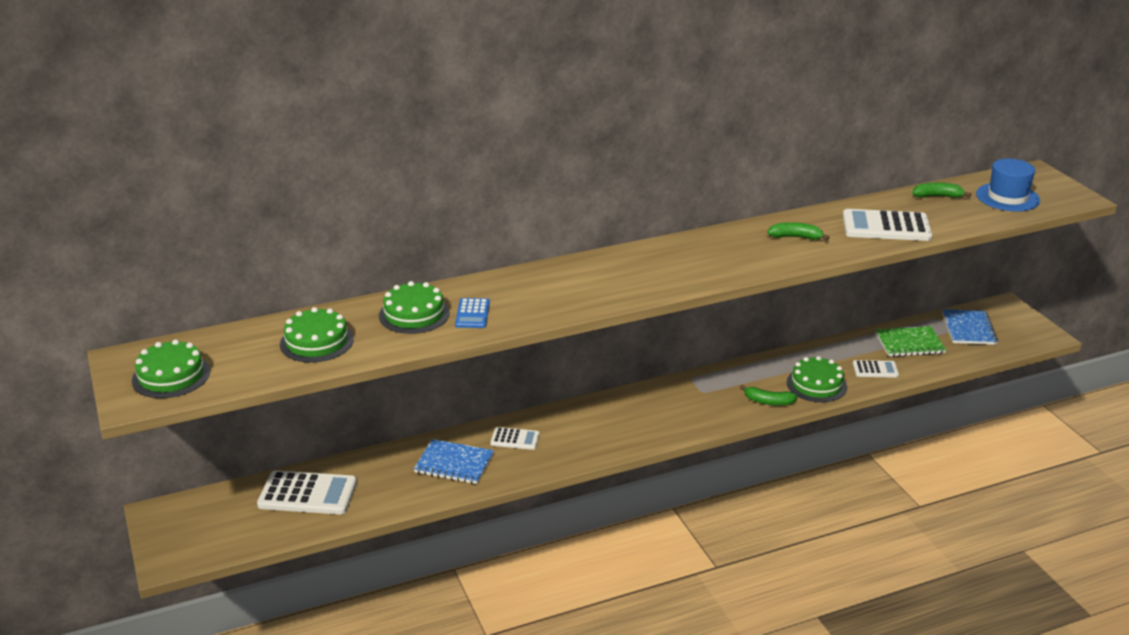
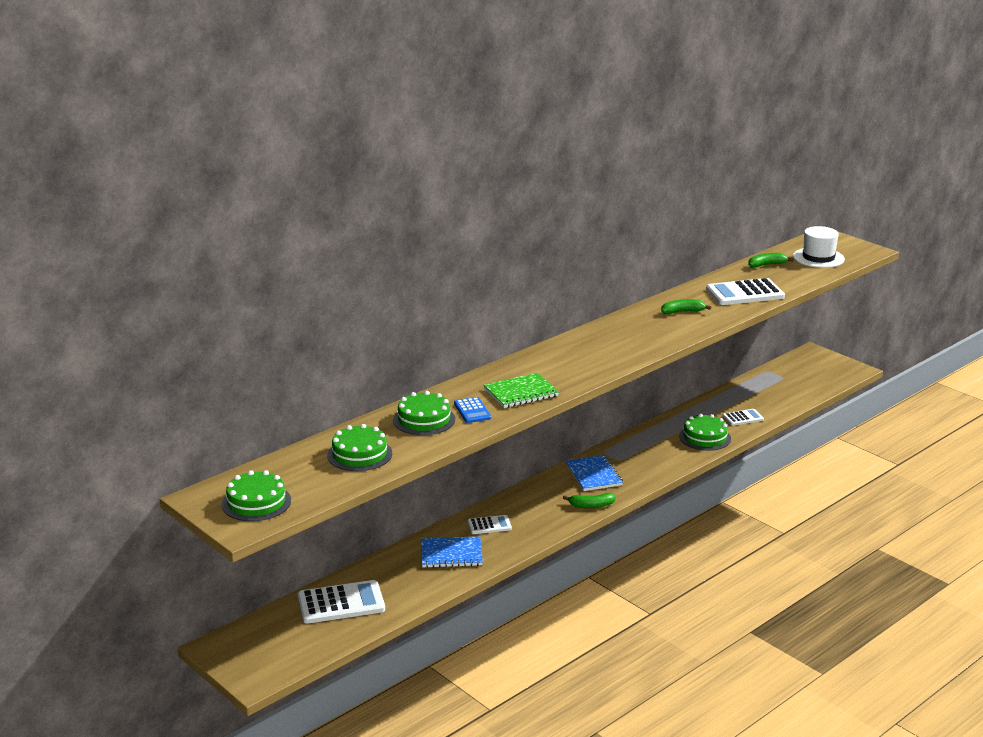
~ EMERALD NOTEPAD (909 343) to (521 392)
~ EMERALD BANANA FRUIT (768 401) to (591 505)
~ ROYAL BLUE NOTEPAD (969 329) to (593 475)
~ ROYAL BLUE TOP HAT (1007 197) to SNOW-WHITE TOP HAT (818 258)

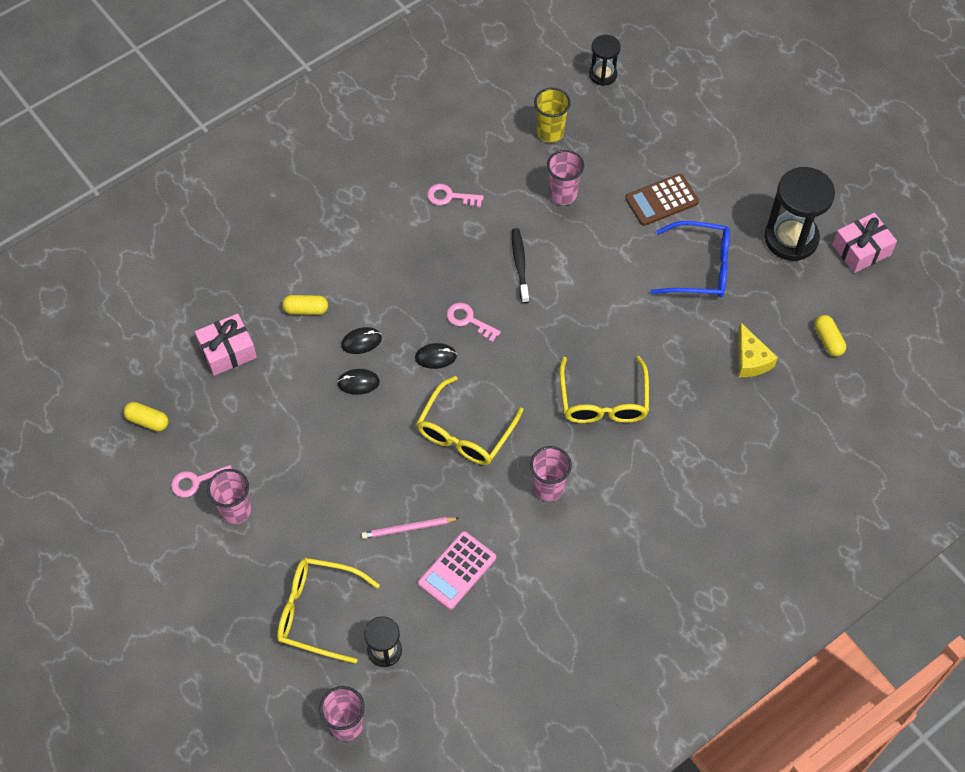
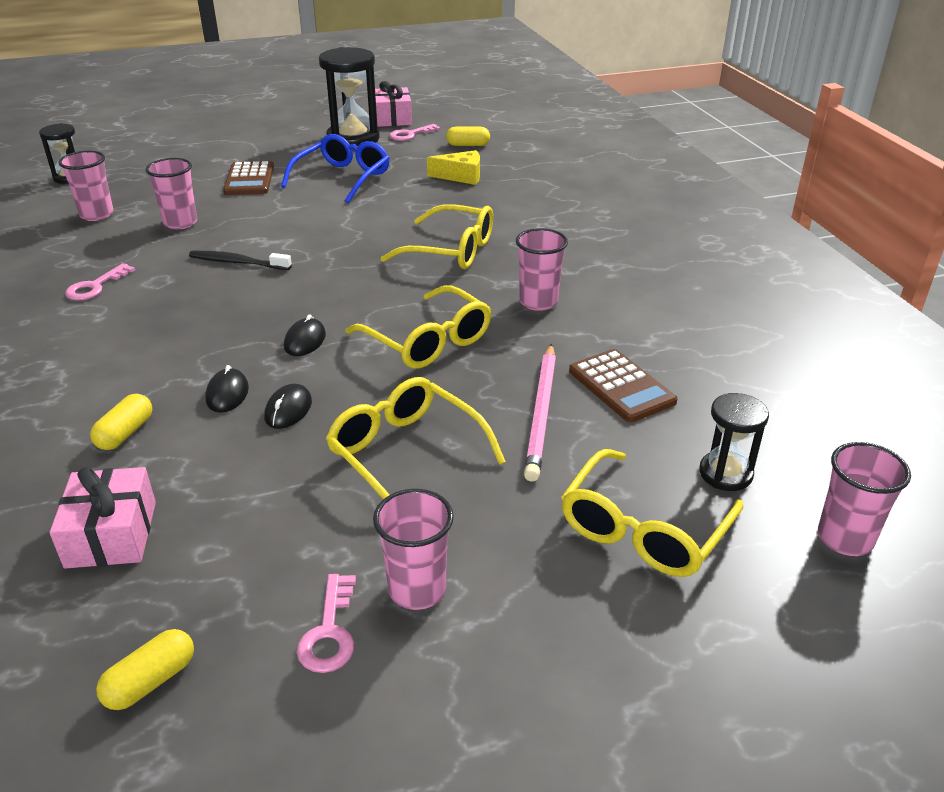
~ BRIGHT YELLOW BEAKER (550 132) to PINK BEAKER (97 215)
+ BRIGHT YELLOW EYEGLASSES (405 453)
~ PINK DOOR KEY (469 320) to (410 134)
~ PINK WOODEN PENCIL (408 528) = (542 413) x1.52
~ PINK CALCULATOR (457 570) to BROWN CALCULATOR (621 386)

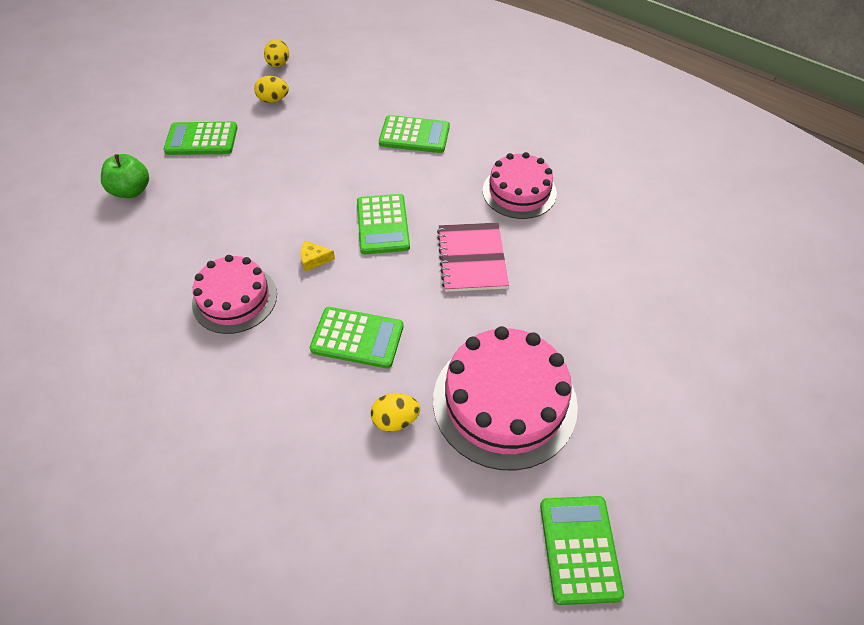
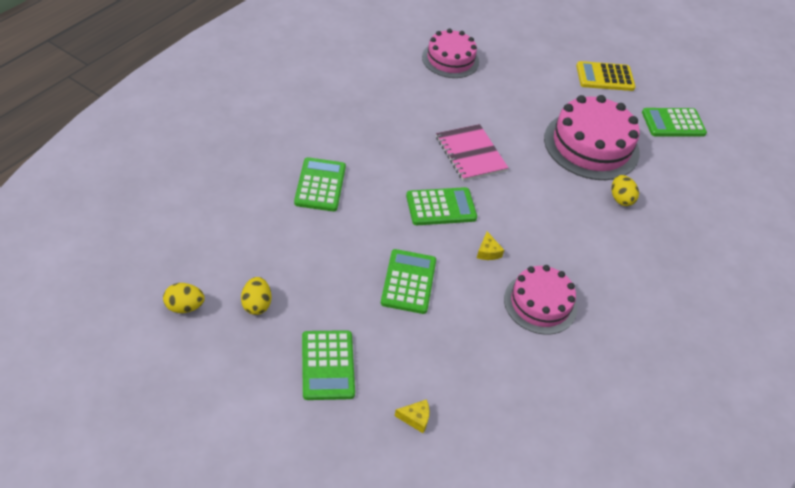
~ EMERALD CALCULATOR (357 338) to (408 282)
~ EMERALD APPLE FRUIT (132 190) to BRIGHT YELLOW CHEESE (415 418)
~ PINK LAYER CAKE (519 191) to (450 59)
~ PINK NOTEPAD (472 258) = (470 154) 75 degrees clockwise
+ BRIGHT YELLOW CALCULATOR (605 77)

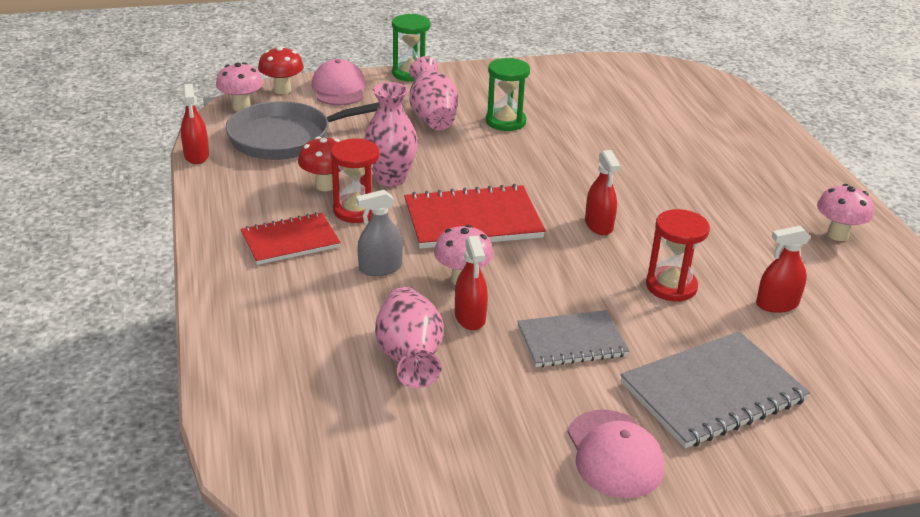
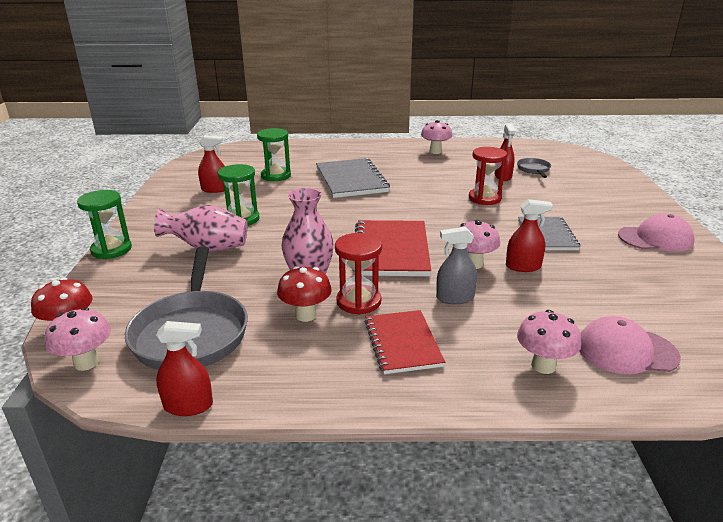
~ RED SPRAY CLEANER (598 225) to (215 189)
+ EMERALD SANDGLASS (276 176)
~ GRAY NOTEPAD (712 392) to (351 180)
~ GRAY SPRAY CLEANER (380 268) = (455 298) 90 degrees clockwise
+ GRAY PAN (533 170)
+ PINK MUSHROOM (543 366)
~ PINK PEAKED CAP (339 89) to (626 351)
- PINK FLOWER VASE (409 358)

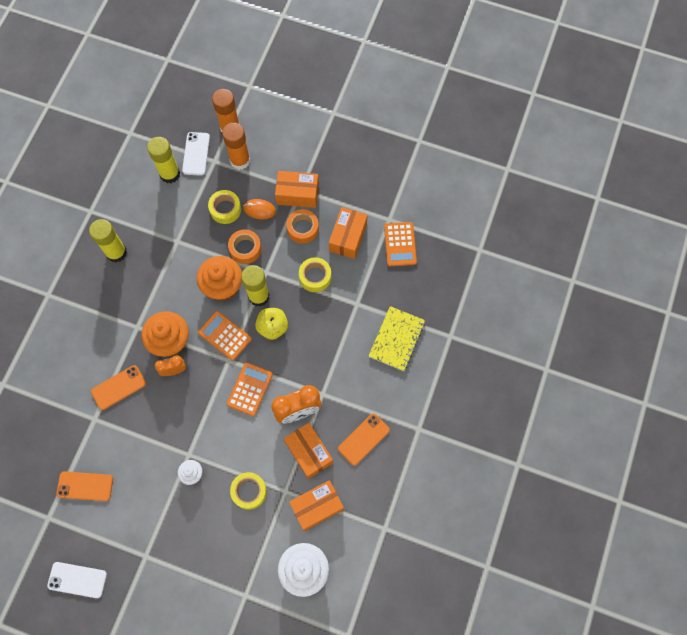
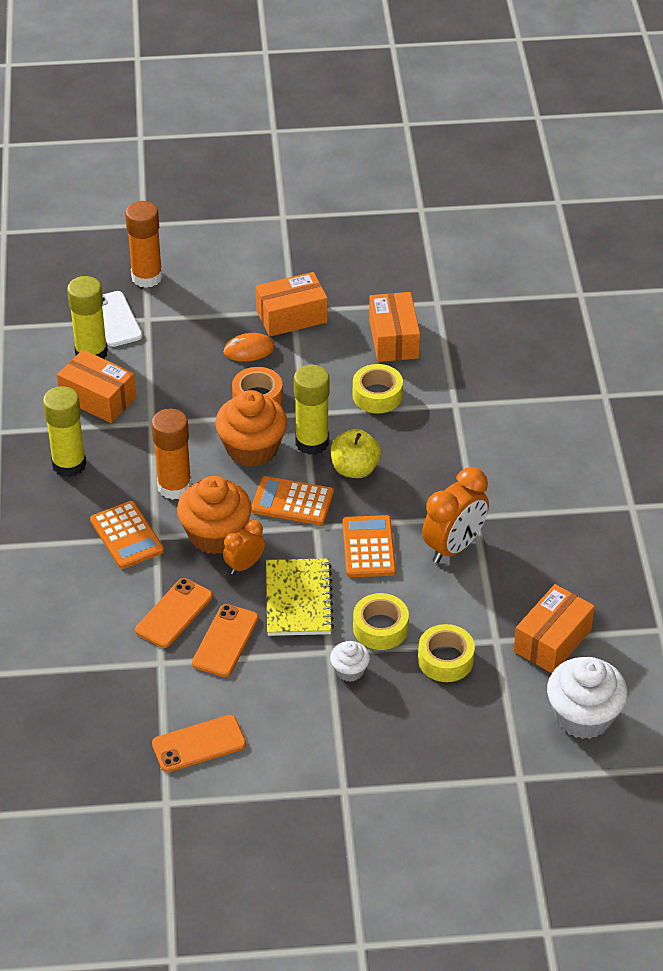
~ ORANGE PARCEL (309 452) to (98 398)
~ ORANGE CALCULATOR (400 244) to (127 535)
~ ORANGE GLUE (240 161) to (174 487)
~ ORANGE MOBILE PHONE (363 439) to (225 641)
~ BRIGHT YELLOW NOTEPAD (396 339) to (298 599)
~ BRIGHT YELLOW TAPE (225 209) to (380 628)
- SNOW-WHITE MOBILE PHONE (77 580)
- ORANGE TAPE (303 229)

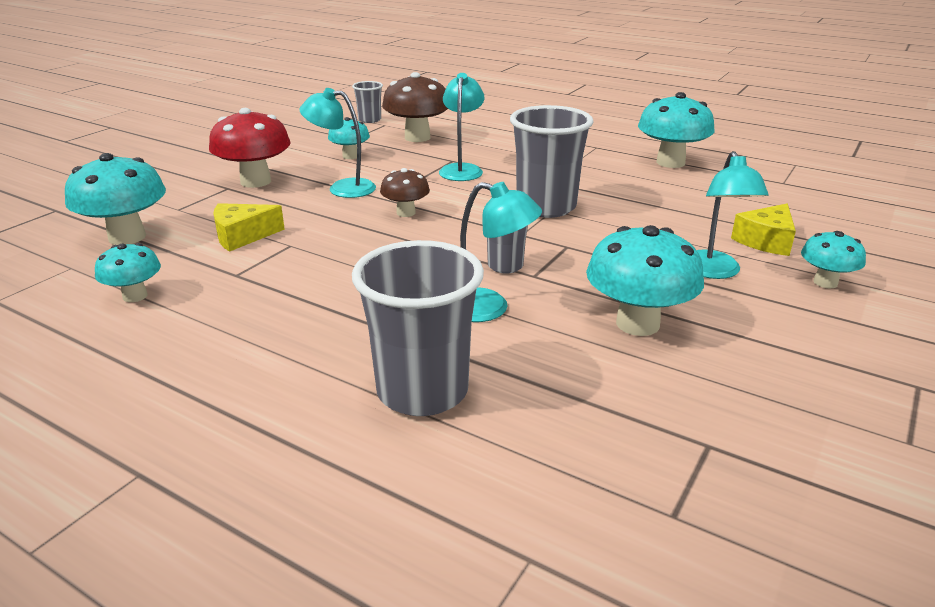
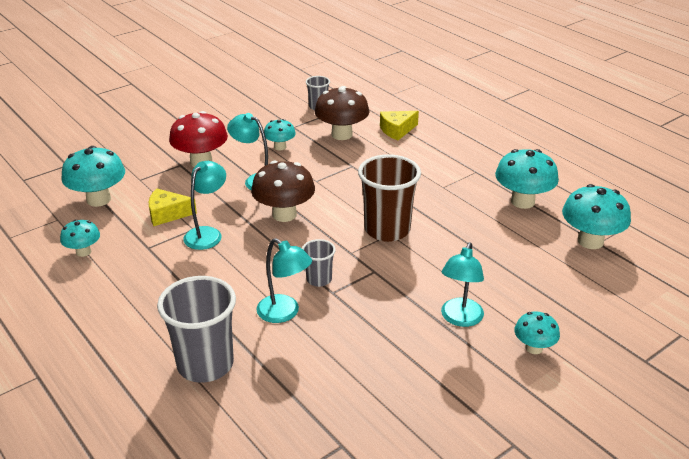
~ TURQUOISE LAMP (462 169) to (207 234)
~ BROWN MUSHROOM (406 213) = (284 214) x1.73
~ GRAY BEAKER (546 207) to BROWN BEAKER (387 230)
~ BRIGHT YELLOW CHEESE (766 241) to (397 130)
~ TURQUOISE MUSHROOM (637 324) to (590 241)

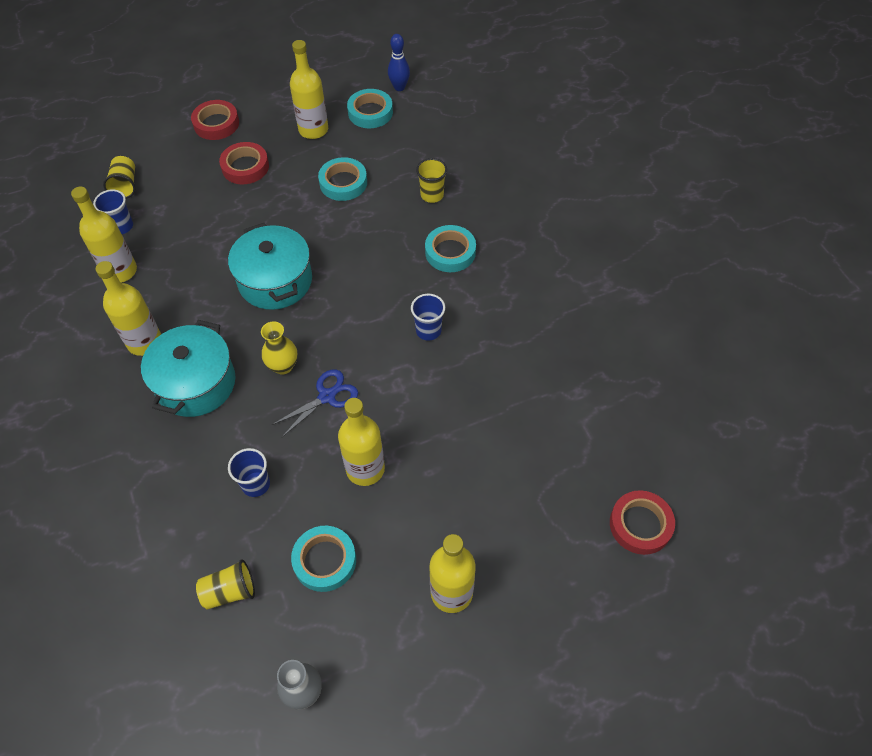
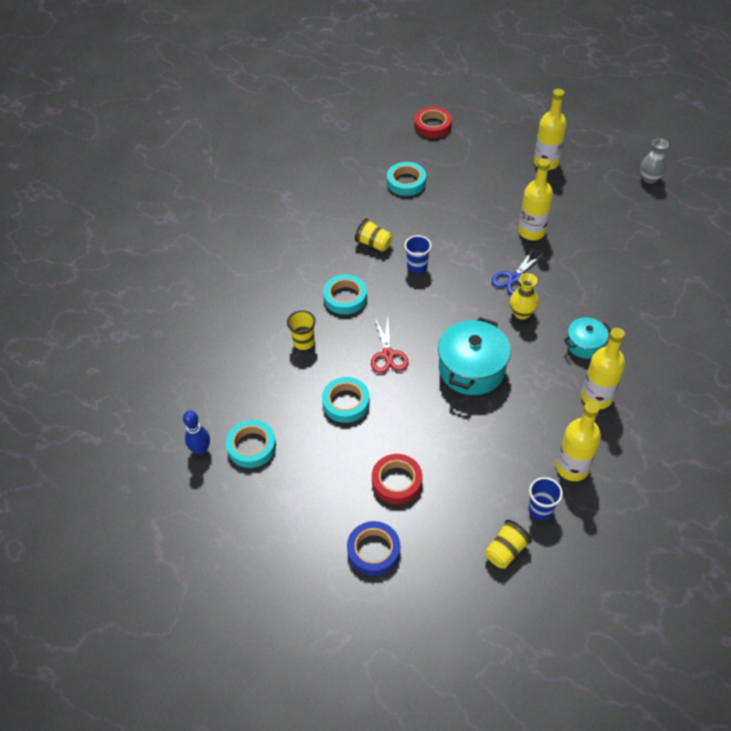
~ RED TAPE (216 124) to ROYAL BLUE TAPE (373 551)
~ BRIGHT YELLOW BEAKER (229 591) to (374 244)
+ RED SHEARS (388 355)
~ TURQUOISE TAPE (325 560) to (406 182)
~ ROYAL BLUE SHEARS (327 396) = (514 278) 60 degrees counterclockwise
~ TURQUOISE COOKING POT (196 383) = (584 344) x0.57
- ROYAL BLUE BEAKER (256 484)
- BRIGHT YELLOW DRINK BOTTLE (313 130)

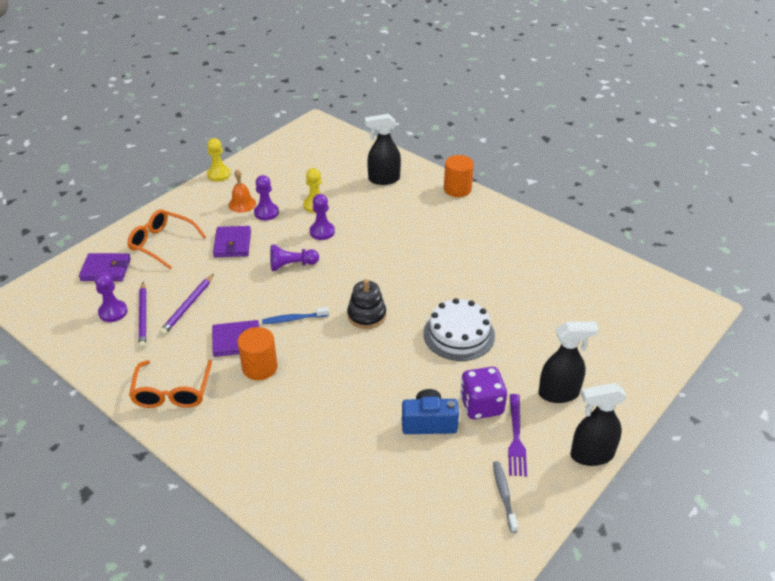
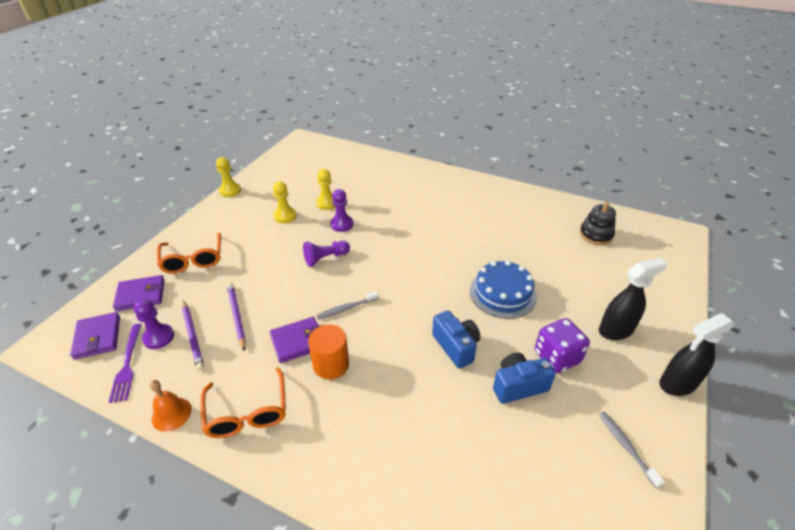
~ VIOLET WALLET (232 244) to (98 337)
~ VIOLET FORK (516 438) to (127 364)
~ ORANGE HAND BELL (242 204) to (171 414)
~ ORANGE EYEGLASSES (162 243) = (193 260) 120 degrees counterclockwise
~ VIOLET WOODEN PENCIL (188 306) = (237 316) 150 degrees clockwise
~ VIOLET PAWN (266 212) to BRIGHT YELLOW PAWN (285 216)
~ ROYAL BLUE DENTAL BRUSH (294 319) to GRAY DENTAL BRUSH (346 308)
+ ROYAL BLUE COMPACT CAMERA (456 346)
~ SNOW-WHITE LAYER CAKE (459 334) to ROYAL BLUE LAYER CAKE (502 293)
~ JET-BLACK RING STACKER (366 315) to (595 235)
- JET-BLACK SPRAY CLEANER (383 179)
- ORANGE CYLINDER (457 189)

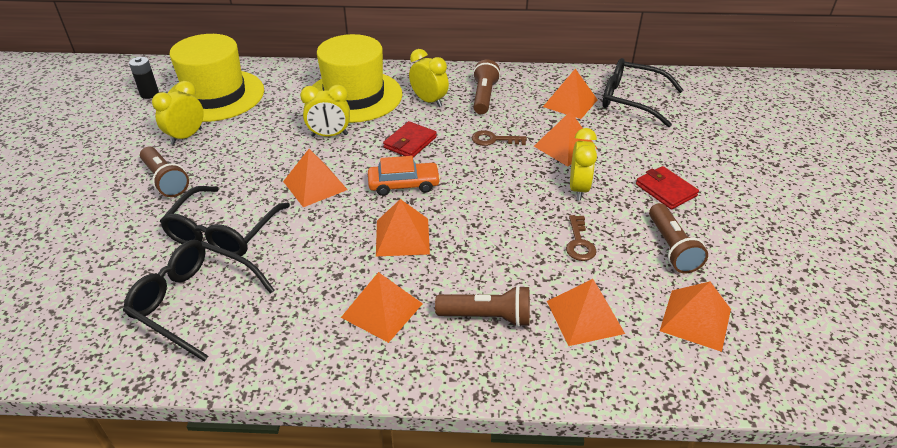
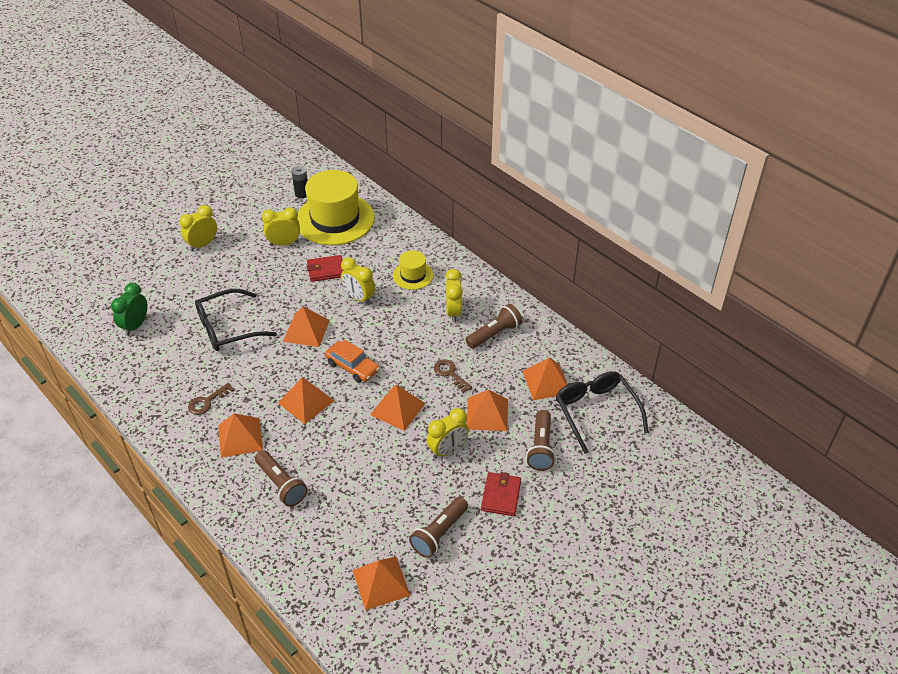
+ EMERALD CLOCK (135 326)
+ BRIGHT YELLOW CLOCK (203 244)
~ BROWN DOOR KEY (579 243) to (207 401)
~ RED WALLET (410 142) to (326 270)
~ ORANGE PYRAMID SHAPE (585 317) to (398 409)
~ BRIGHT YELLOW TOP HAT (354 96) = (413 275) x0.49
~ BROWN POCKET TORCH (165 180) to (541 447)
- JET-BLACK EYEGLASSES (194 303)

